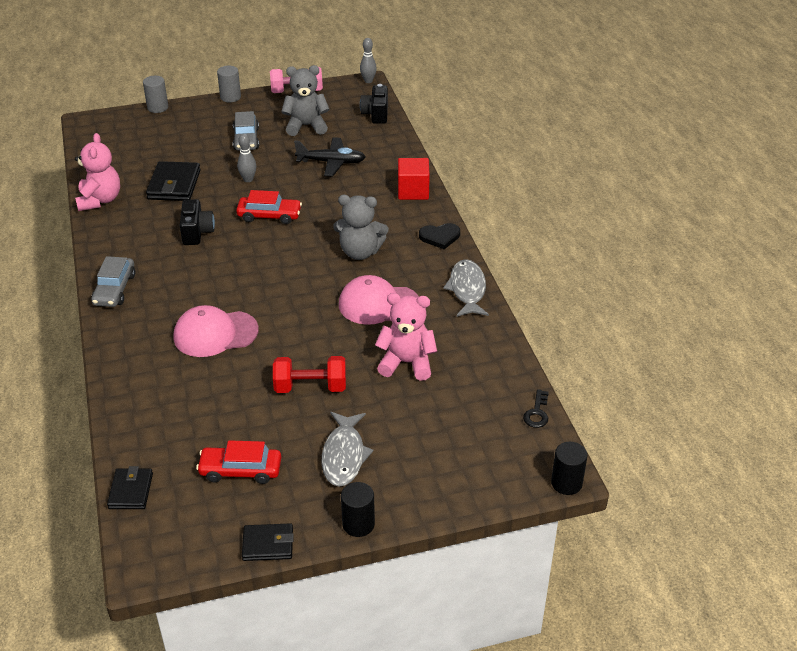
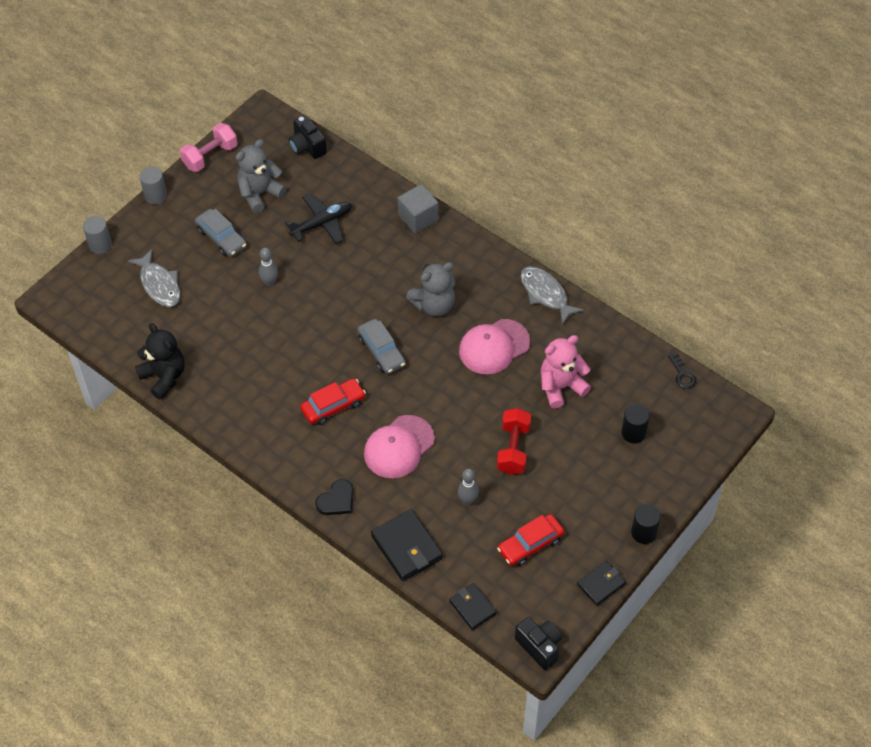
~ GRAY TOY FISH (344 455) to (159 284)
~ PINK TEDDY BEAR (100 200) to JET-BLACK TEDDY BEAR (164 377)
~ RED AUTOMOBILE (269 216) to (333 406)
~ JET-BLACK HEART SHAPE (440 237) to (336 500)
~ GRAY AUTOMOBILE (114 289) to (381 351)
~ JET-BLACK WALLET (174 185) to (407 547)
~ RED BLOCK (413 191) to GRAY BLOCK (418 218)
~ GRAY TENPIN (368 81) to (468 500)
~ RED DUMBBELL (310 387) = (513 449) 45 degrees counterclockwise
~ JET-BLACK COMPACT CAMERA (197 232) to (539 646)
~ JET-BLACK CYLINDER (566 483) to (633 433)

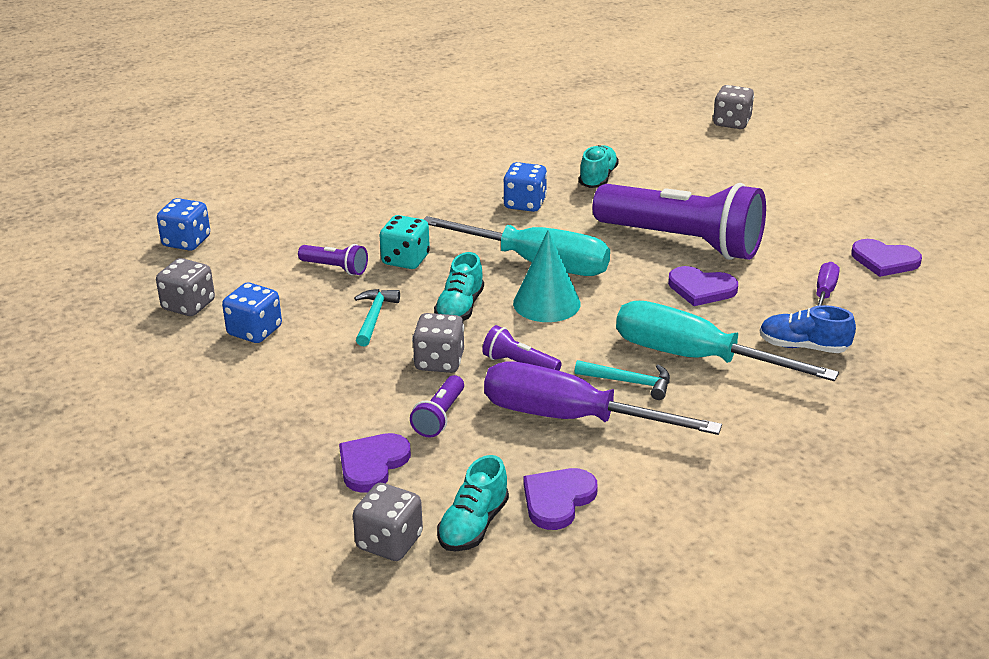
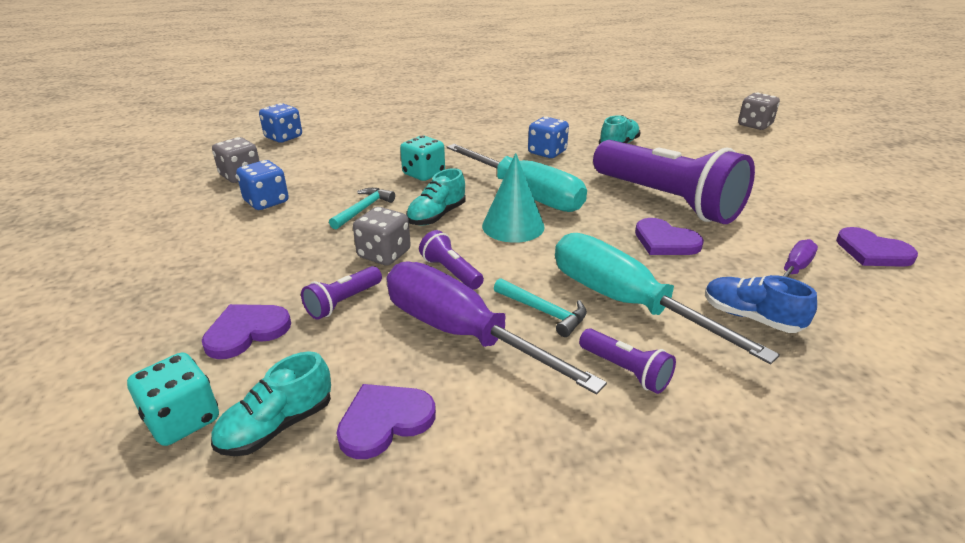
~ GRAY DICE (389 542) to TURQUOISE DICE (183 420)
~ VIOLET POCKET TORCH (335 268) to (625 371)

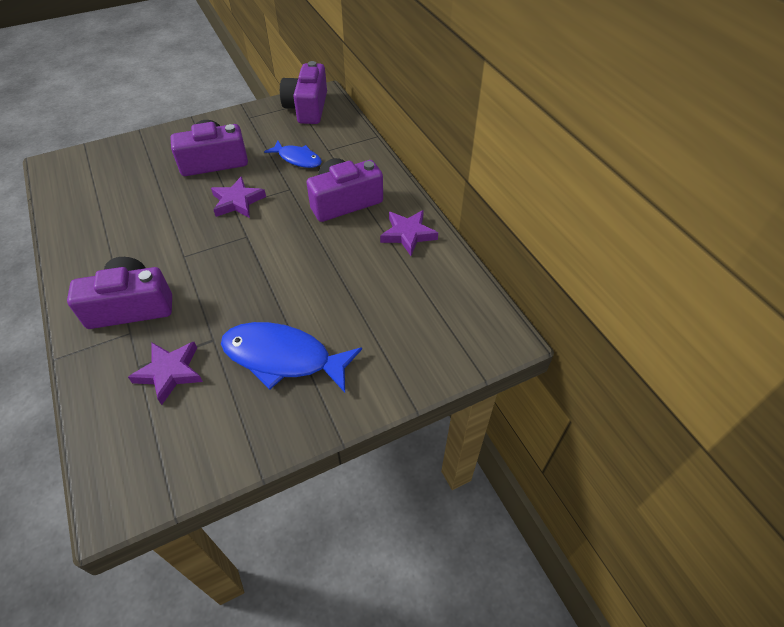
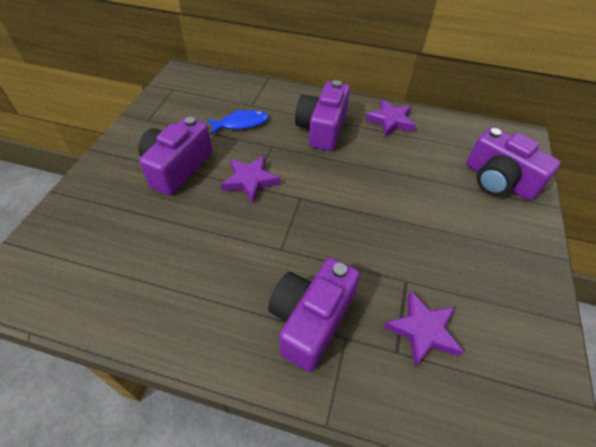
~ VIOLET COMPACT CAMERA (307 108) to (498 180)
- ROYAL BLUE TOY FISH (283 357)

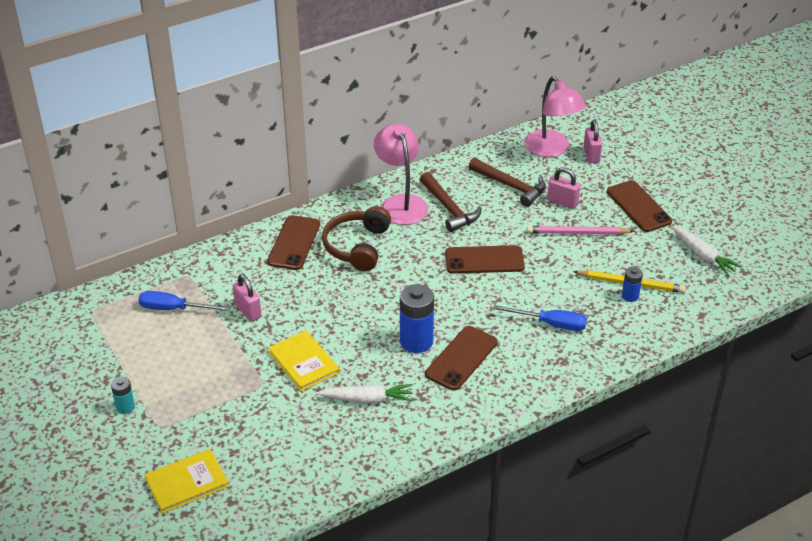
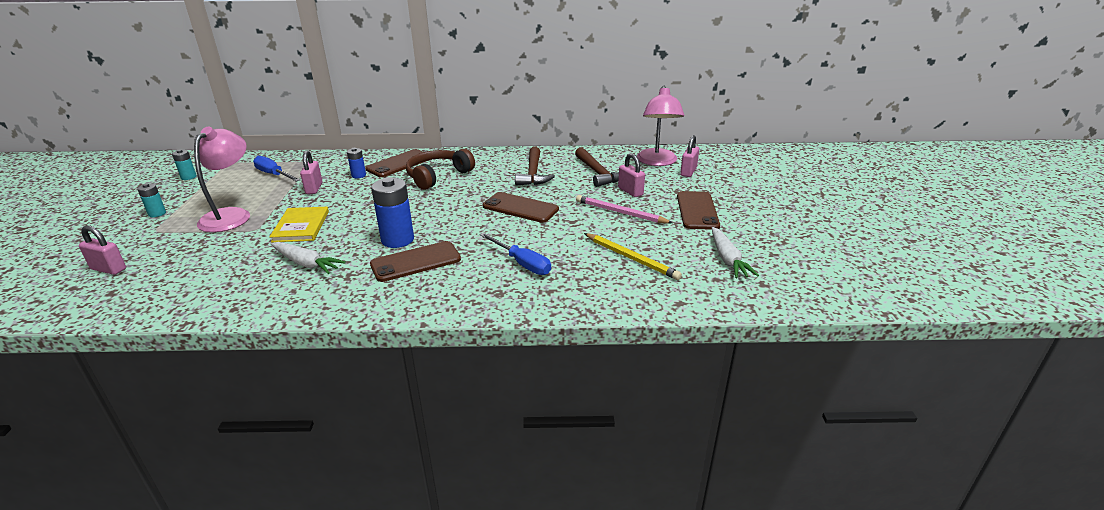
~ BRIGHT YELLOW BOOK (187 482) to PINK SMALL LOCK (109 269)
+ TURQUOISE POWER CELL (188 177)
~ PINK LAMP (401 203) to (231 215)
~ ROYAL BLUE POWER CELL (630 296) to (359 175)

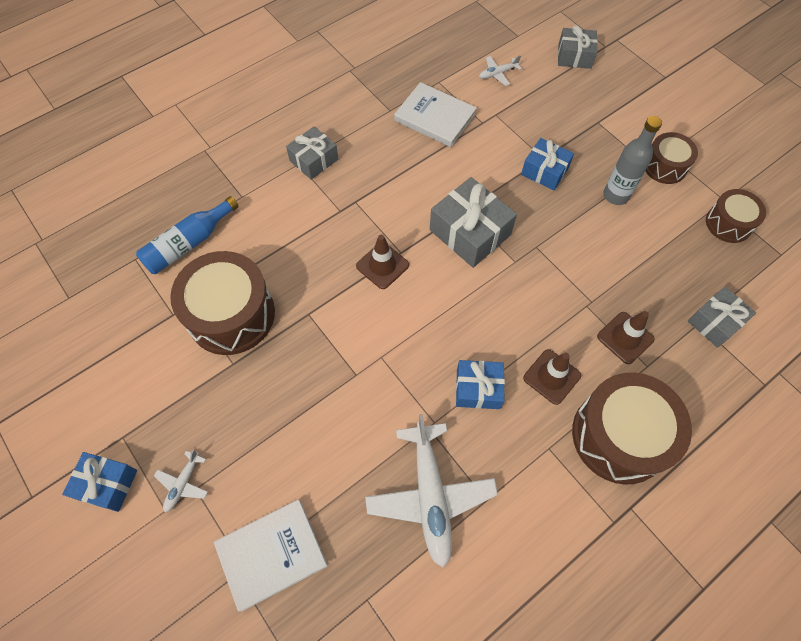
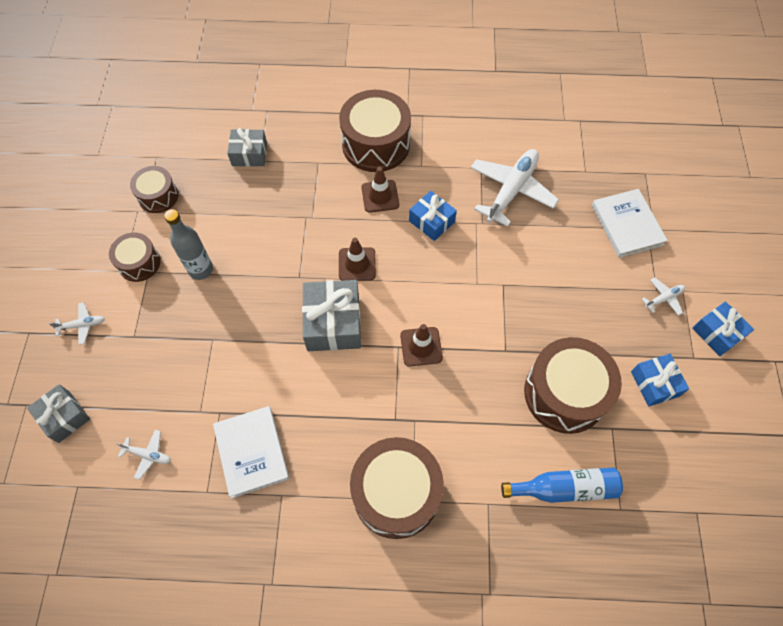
+ SNOW-WHITE AEROPLANE (82 325)
~ BROWN SAFETY CONE (625 338) to (357 264)
~ GRAY WRAPPED GIFT (314 160) to BROWN SNARE DRUM (396 493)
~ SNOW-WHITE BOOK (271 554) = (627 225) 60 degrees clockwise
~ ROYAL BLUE WRAPPED GIFT (544 171) to (655 384)

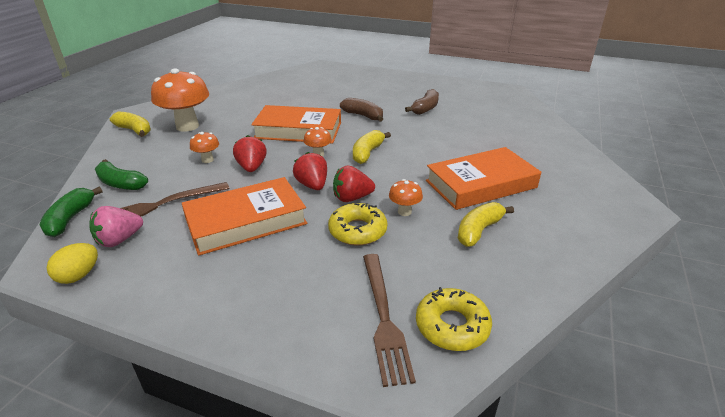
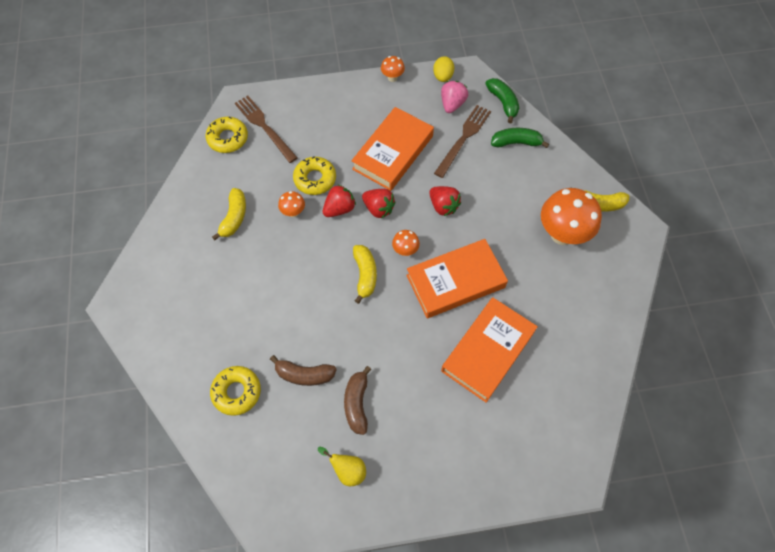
+ BRIGHT YELLOW DONUT (237 392)
~ BROWN BANANA FRUIT (363 116) to (304 374)
+ BRIGHT YELLOW PEAR (347 470)
~ ORANGE MUSHROOM (207 160) to (392 78)
~ ORANGE BOOK (480 184) to (488 351)

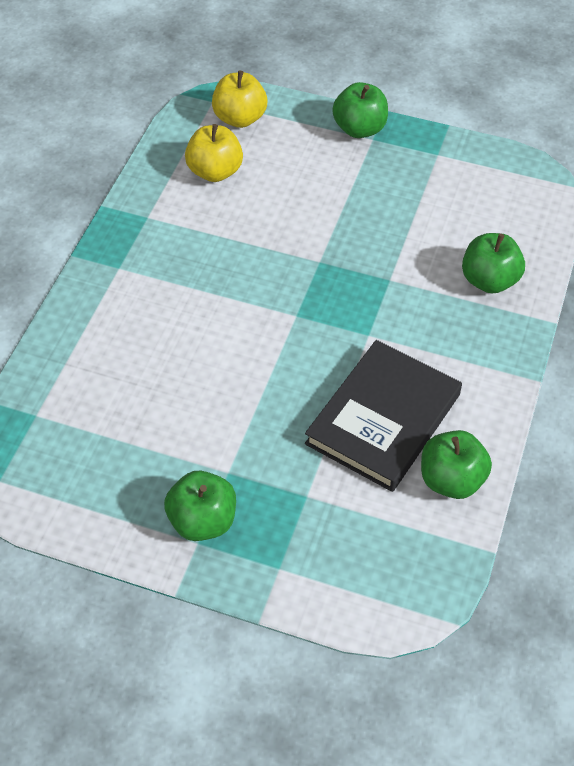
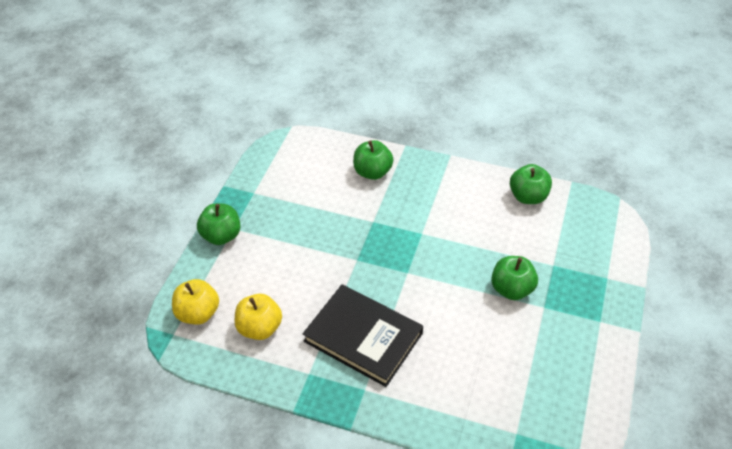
~ JET-BLACK BOOK (383 419) to (363 337)
~ EMERALD APPLE FRUIT (203 521) to (511 289)

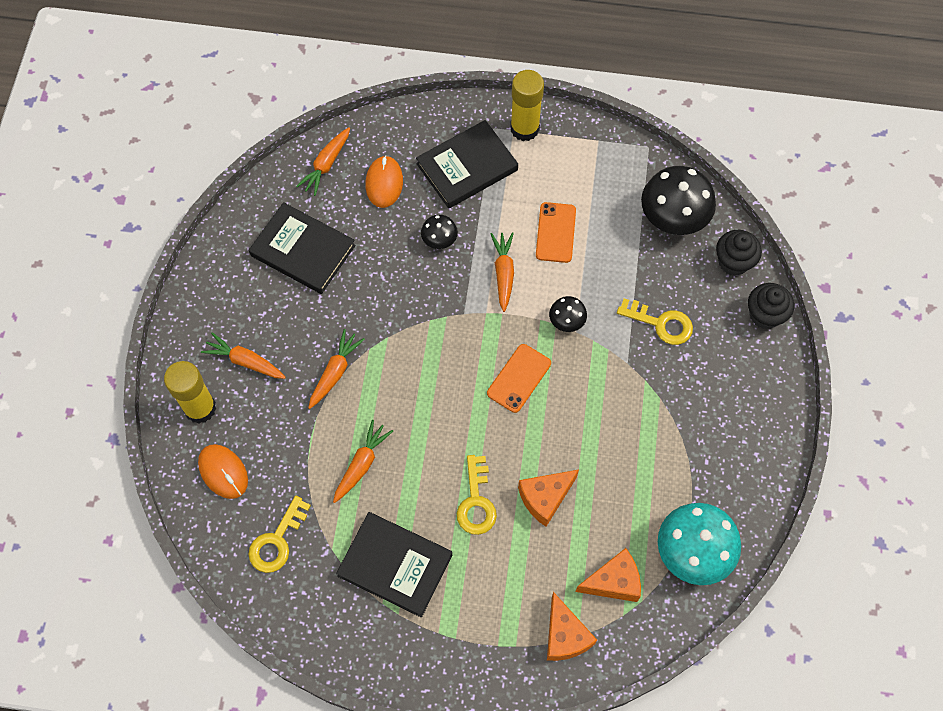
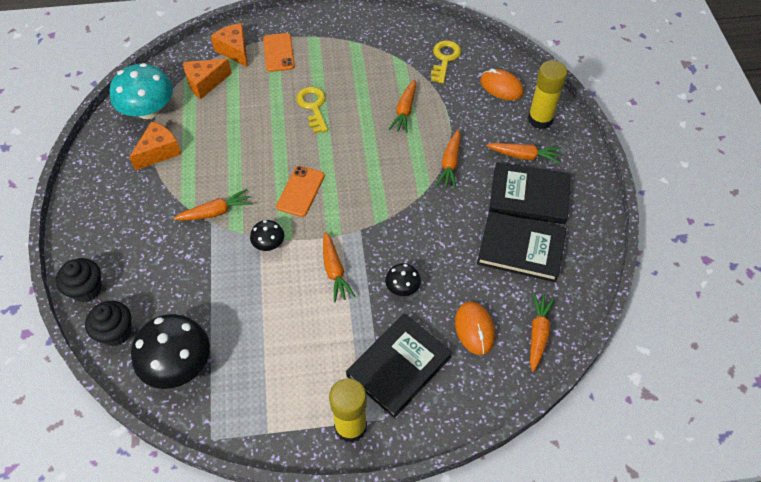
~ ORANGE CHEESE (545 498) to (159 152)
+ ORANGE TOY CARROT (215 212)
~ ORANGE MOBILE PHONE (555 232) to (278 52)
~ JET-BLACK BOOK (395 565) to (529 196)
- BRIGHT YELLOW DOOR KEY (661 323)

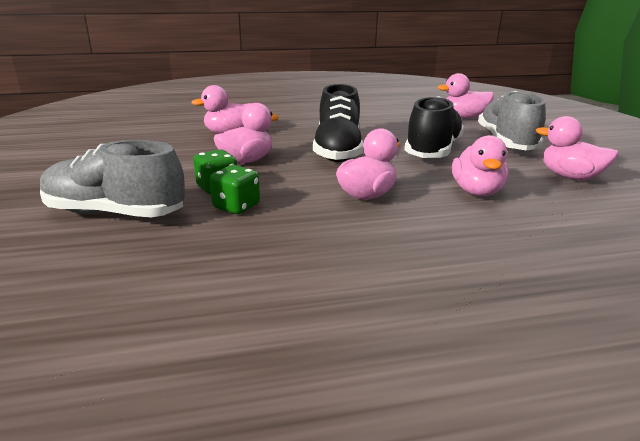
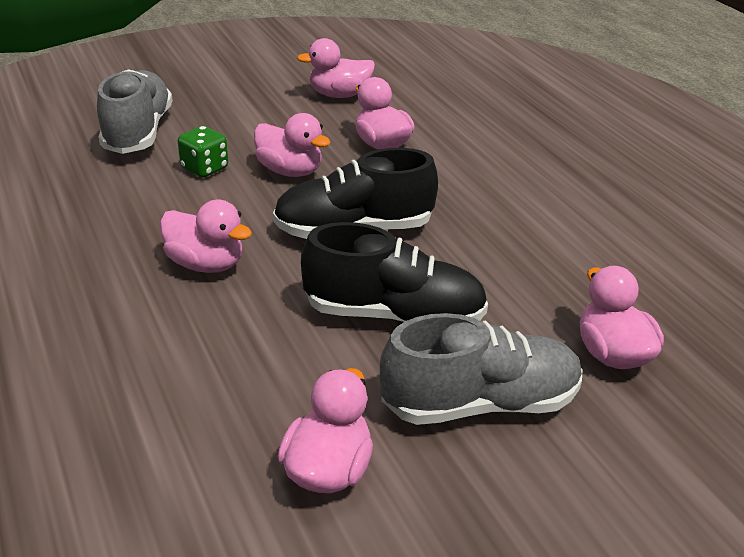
~ PINK DUCK (477 192) to (339 95)
- EMERALD DICE (236 206)

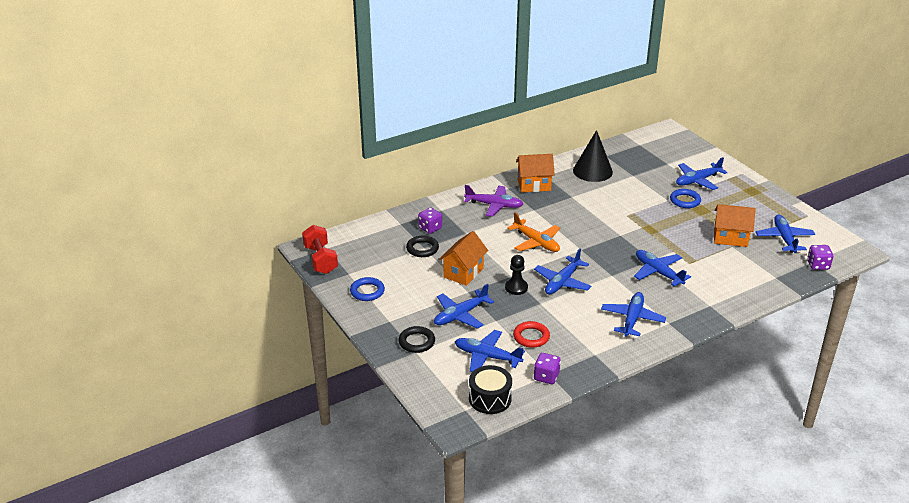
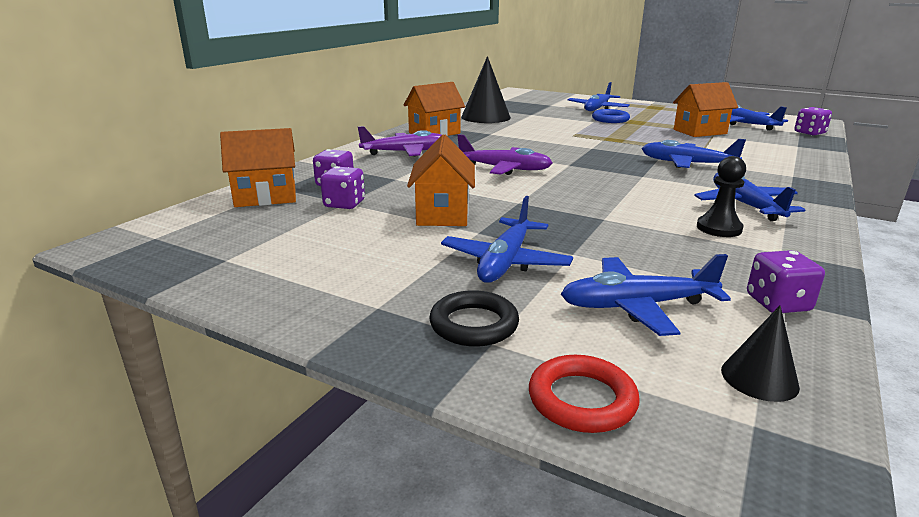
+ ORANGE TOY HOUSE (266 197)
~ JET-BLACK TORUS (422 249) to VIOLET DICE (344 204)
~ ORANGE AEROPLANE (536 242) to VIOLET AEROPLANE (504 169)
~ RED TORUS (531 337) to (582 400)
~ JET-BLACK PAWN (516 288) to (719 228)
~ JET-BLACK SNARE DRUM (490 398) to JET-BLACK SOLID CONE (759 378)
- RED DUMBBELL (320 260)
- ROYAL BLUE TORUS (367 291)
- ROYAL BLUE AEROPLANE (562 282)

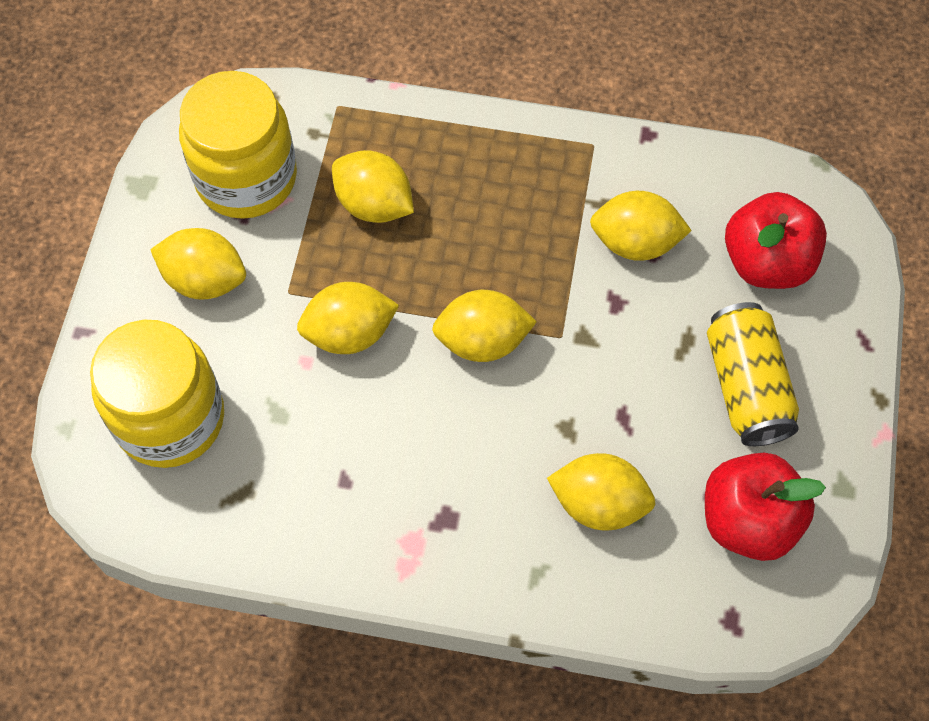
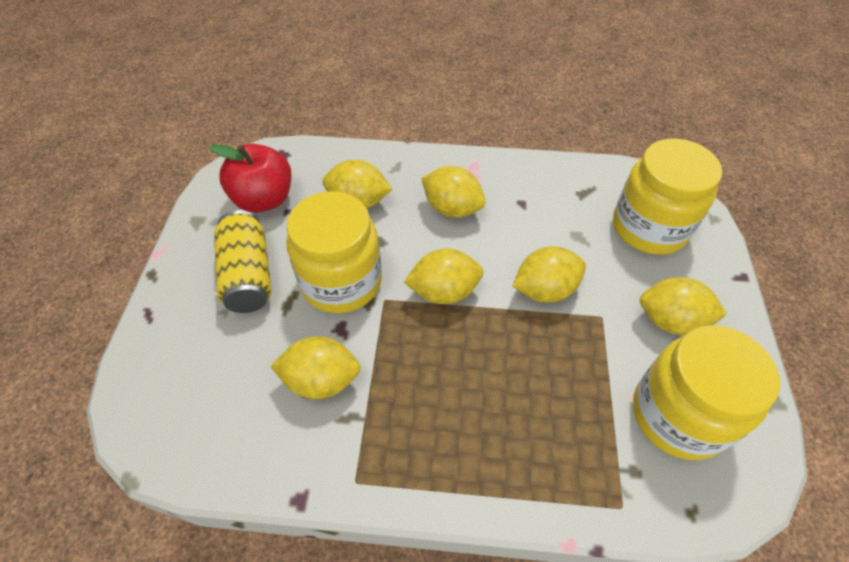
+ BRIGHT YELLOW JAM JAR (341 281)
~ BRIGHT YELLOW LEMON (374 204) to (452 208)
- RED APPLE FRUIT (766 262)

